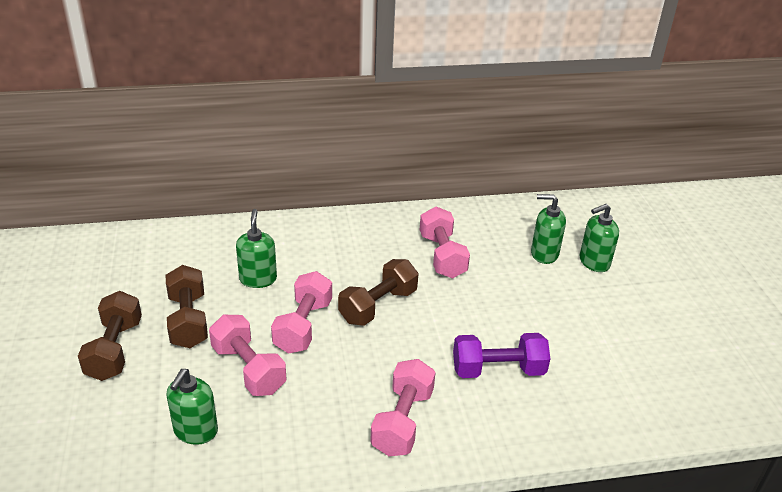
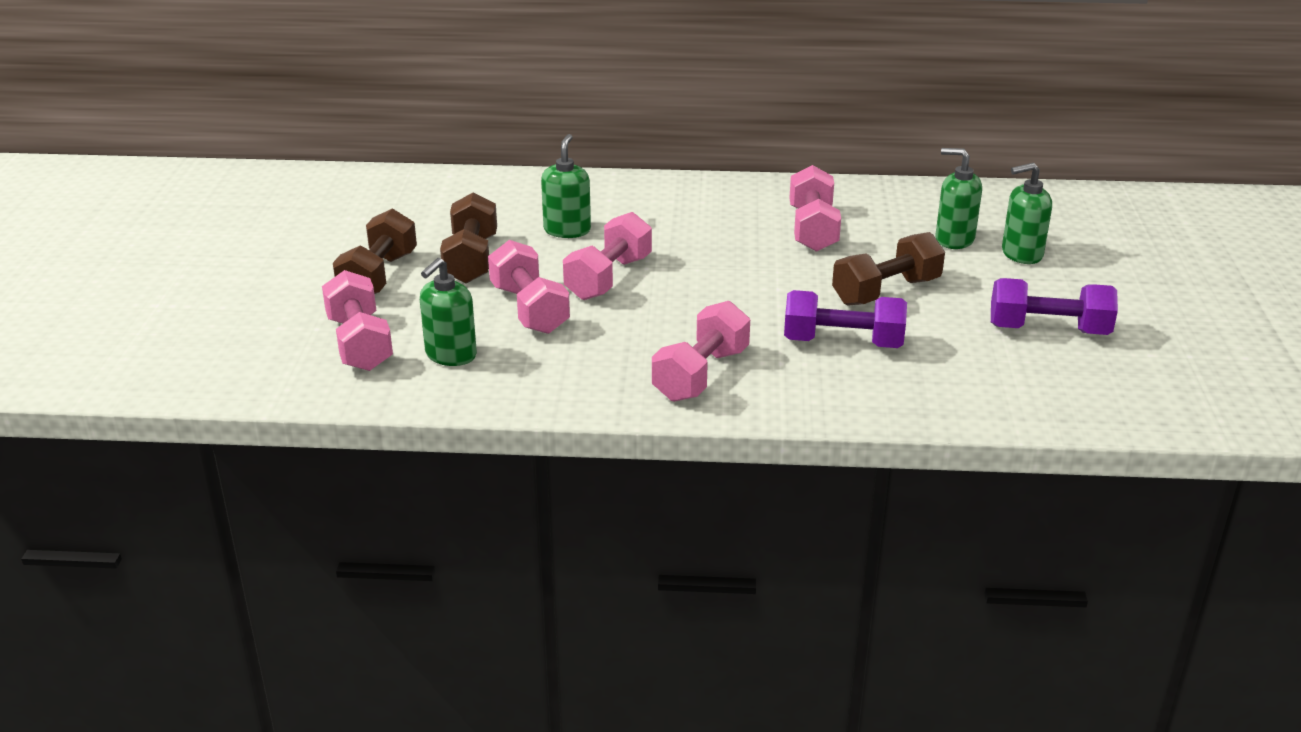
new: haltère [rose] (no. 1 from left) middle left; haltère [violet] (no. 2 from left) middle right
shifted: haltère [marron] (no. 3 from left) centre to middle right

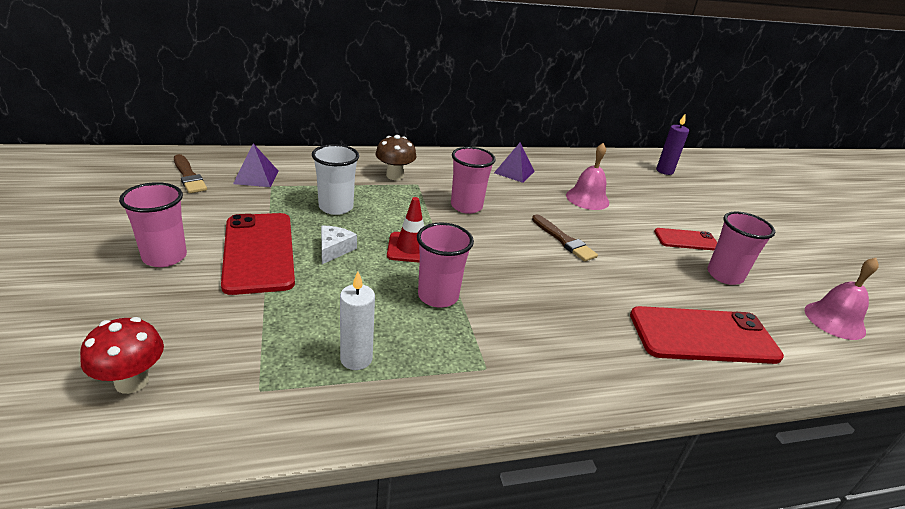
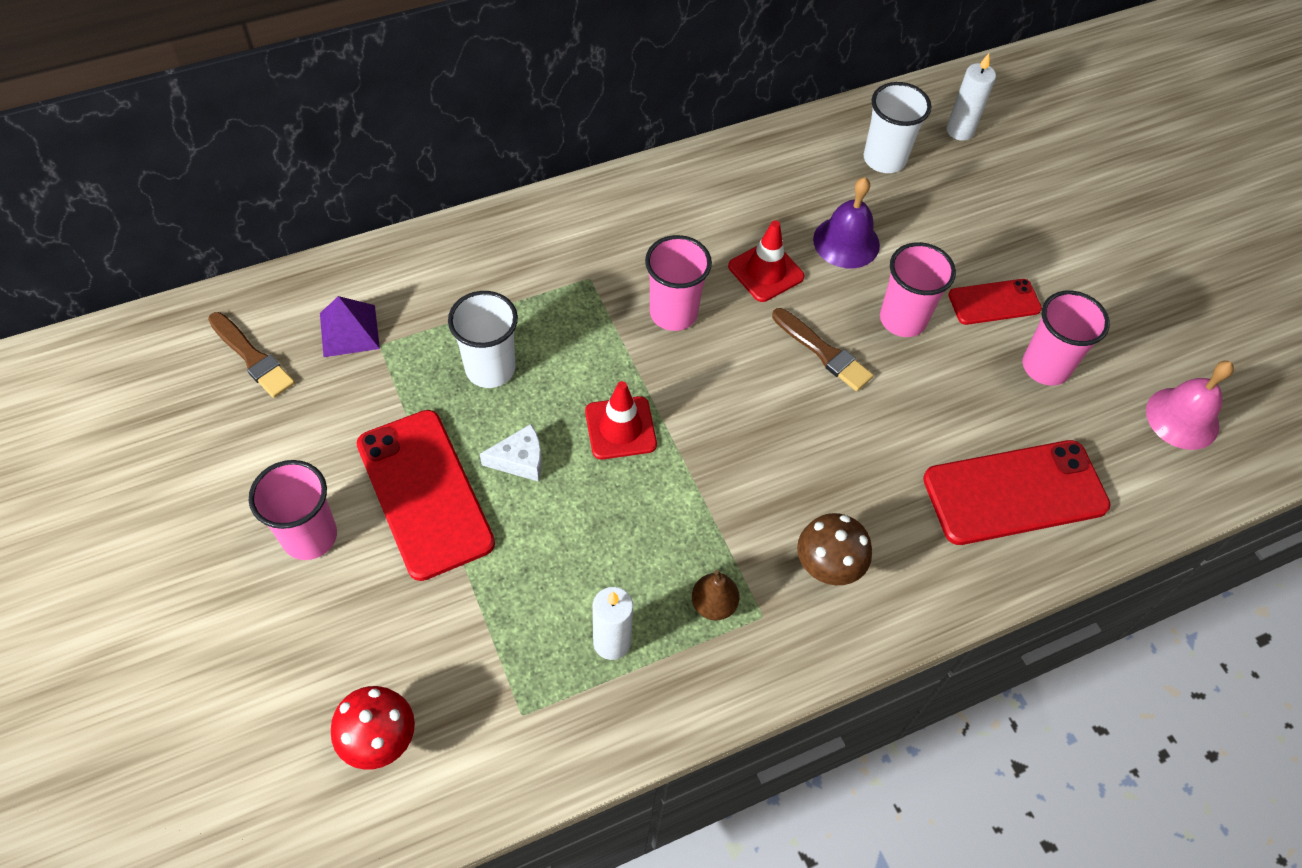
gone: pyramide [violet] (no. 2 from left) top centre
new: poire [marron] bottom centre; cône de chantier [rouge] (no. 2 from left) top centre; gobelet [blanc] (no. 2 from left) top right
shifted: champignon [marron] top centre to centre; gobelet [rose] (no. 2 from left in the first image) centre to gobelet [rose] (no. 3 from left) top right
repainted: cloche [rose] (no. 1 from left) centre to cloche [violet] top centre; bougie [violet] top right to bougie [blanc] (no. 2 from left) top right
rotated: fromage [blanc] centre = centre 75 degrees clockwise

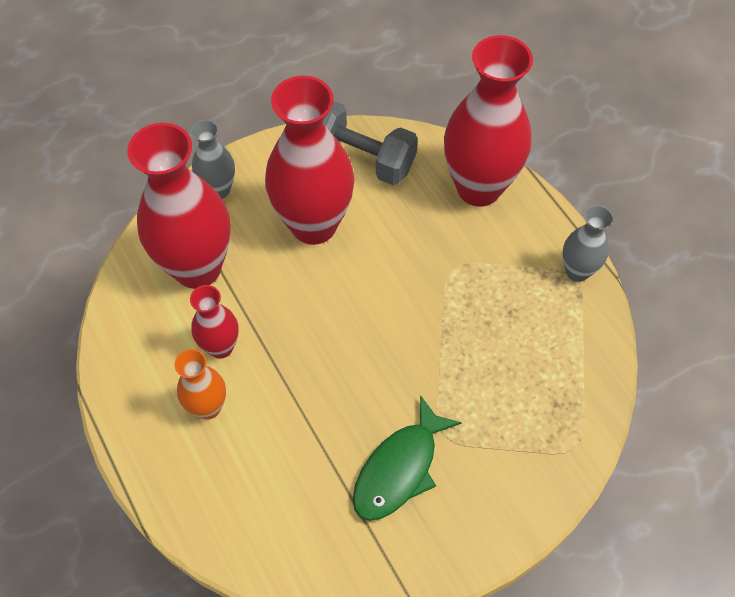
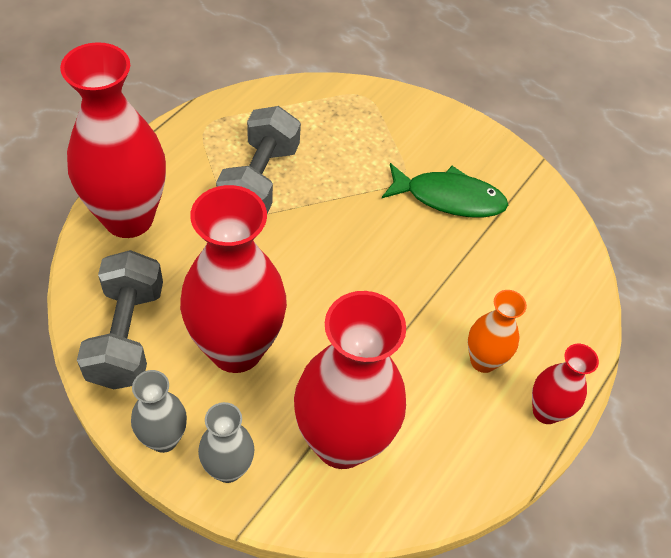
new: haltère [gris] (no. 2 from left) top centre
shifted: vase [gris] (no. 2 from left in the first image) middle right to vase [gris] (no. 1 from left) bottom left; vase [rouge] (no. 2 from left in the first image) middle left to vase [rouge] (no. 4 from left) bottom right

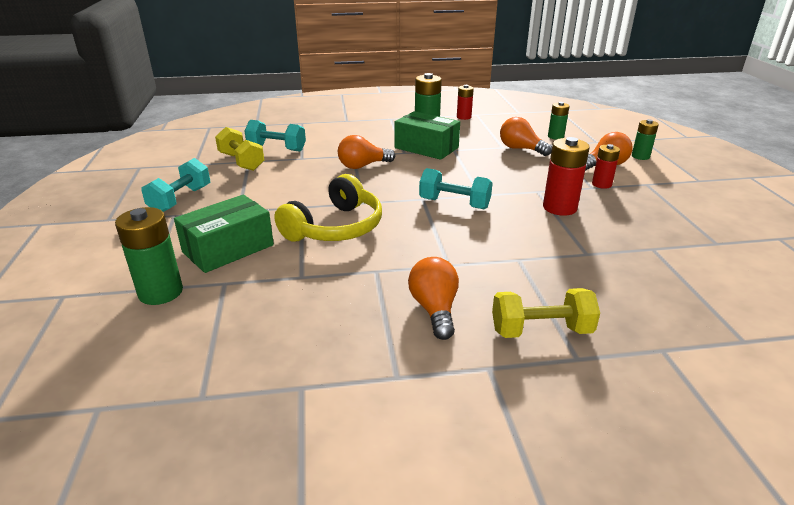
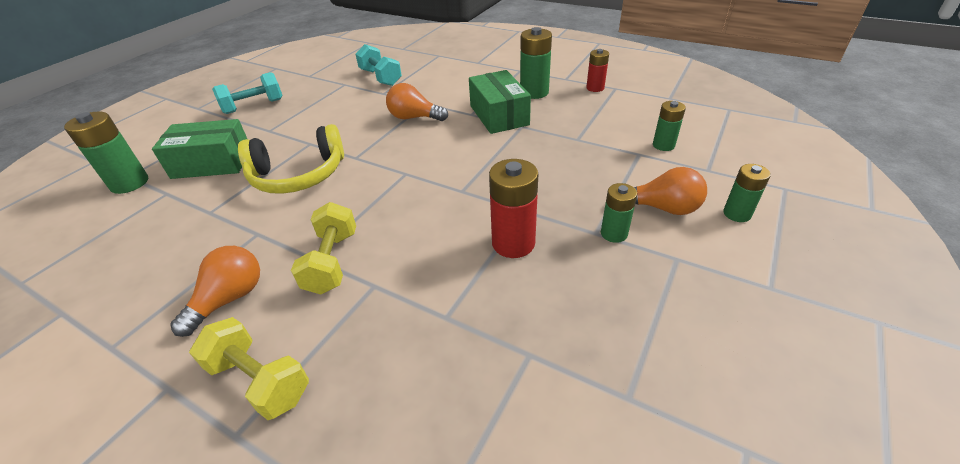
gone: haltère [turquoise] (no. 3 from left) centre; ampoule [orange] (no. 3 from left) top centre
shifted: haltère [jaune] (no. 1 from left in the first image) top left to haltère [jaune] (no. 2 from left) centre
repainted: pile [rouge] (no. 3 from left) top right to pile [vert] (no. 3 from left) centre

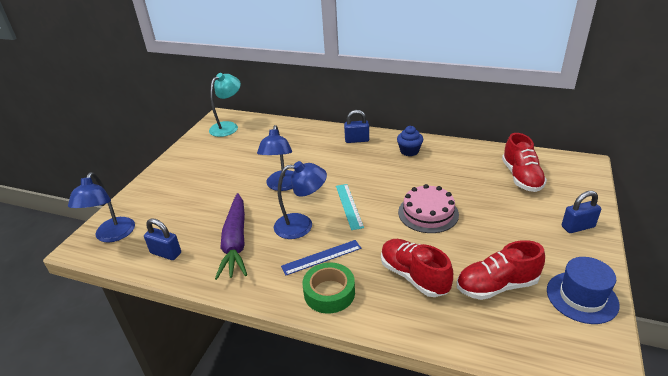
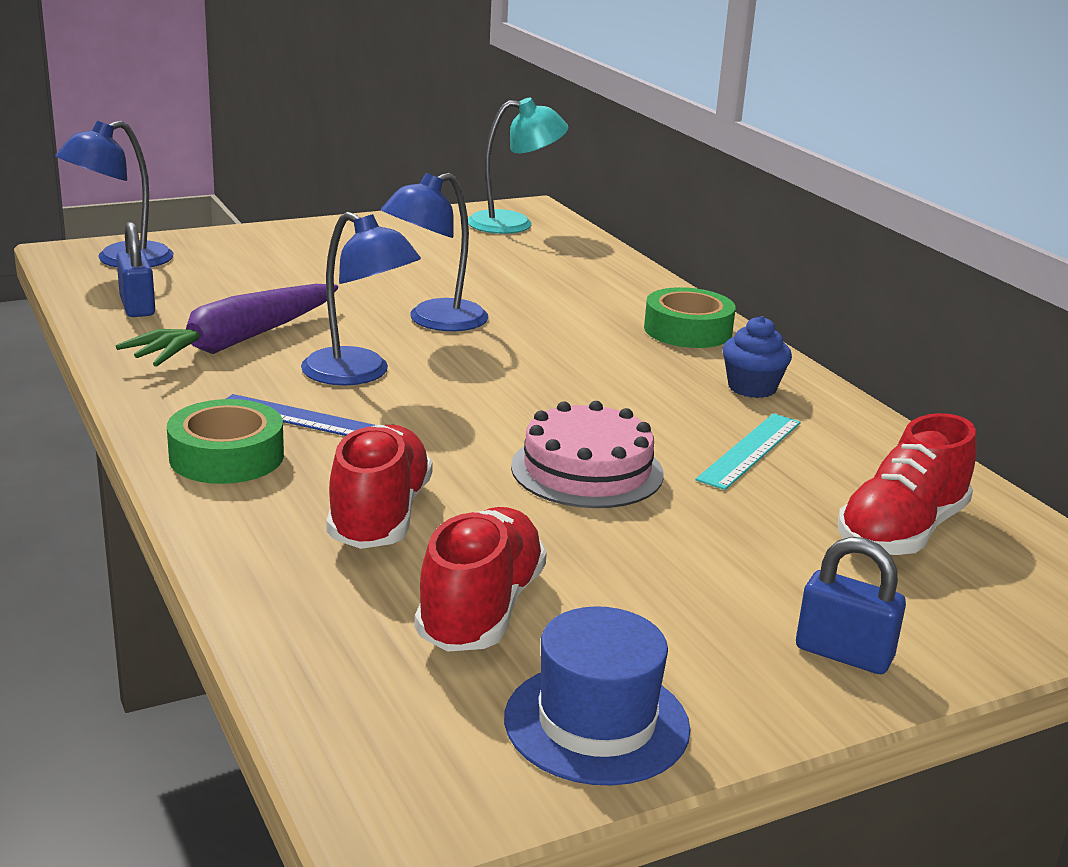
shifted: règle [turquoise] centre to middle right
swapped: cadenas [bleu] (no. 2 from left) centre to ruban adhésif [vert] (no. 2 from left) centre
rotated: chaussure [rouge] (no. 2 from left) bottom right = bottom centre 75 degrees clockwise

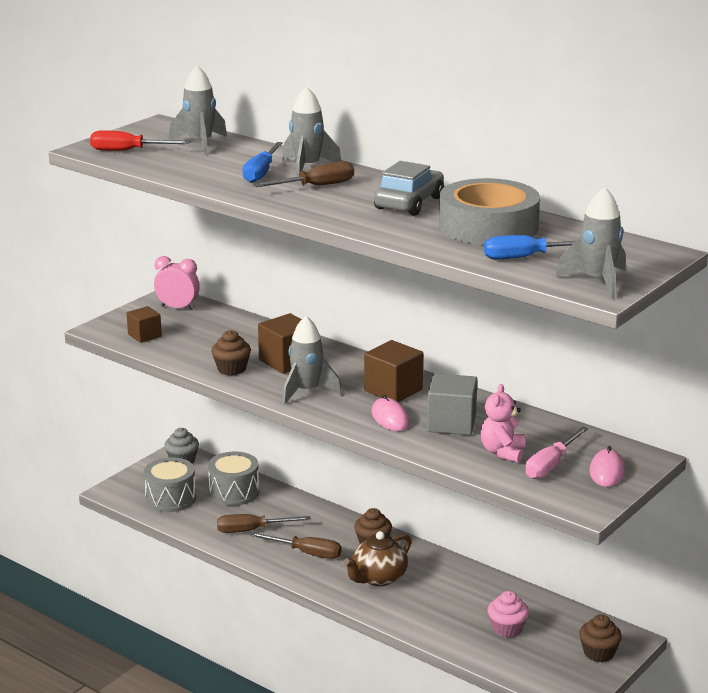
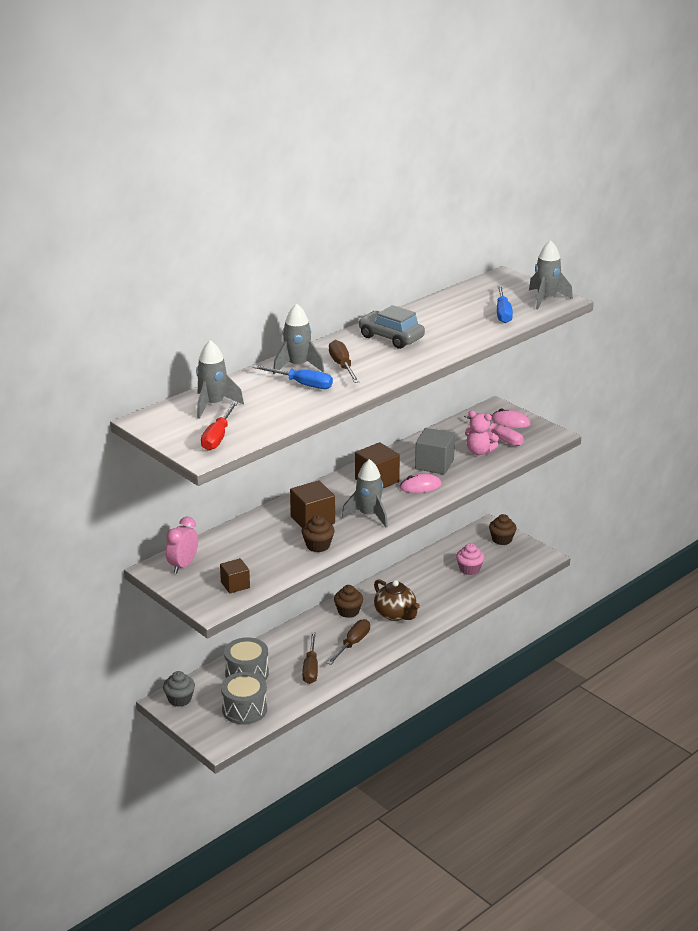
gone: ruban adhésif [gris] top right

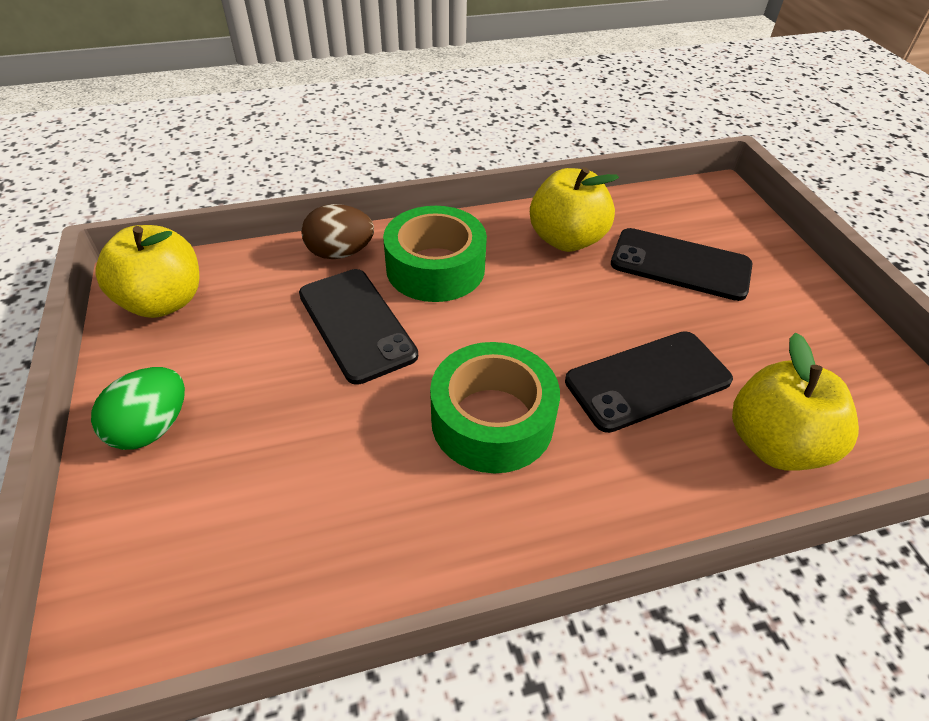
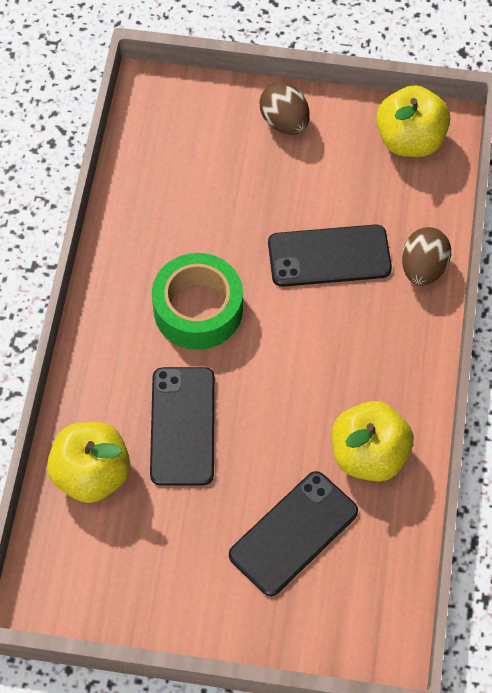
gone: ruban adhésif [vert] (no. 1 from left) centre
repainted: œuf [vert] middle left to œuf [marron] (no. 1 from left) top centre

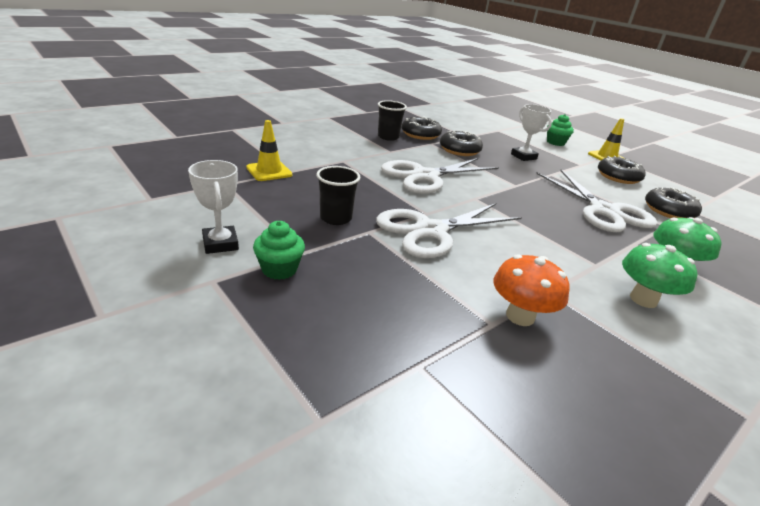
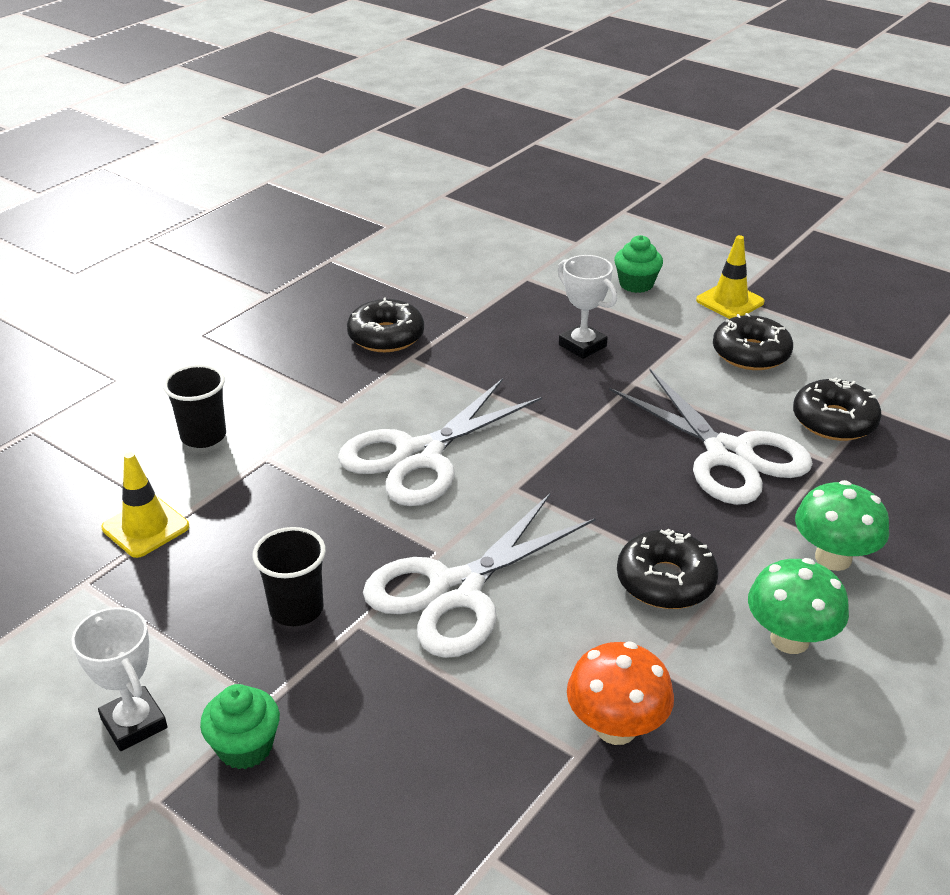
shifted: gobelet [noir] (no. 2 from left in the first image) top centre to gobelet [noir] (no. 1 from left) middle left; beignet [noir] (no. 2 from left) top centre to middle right

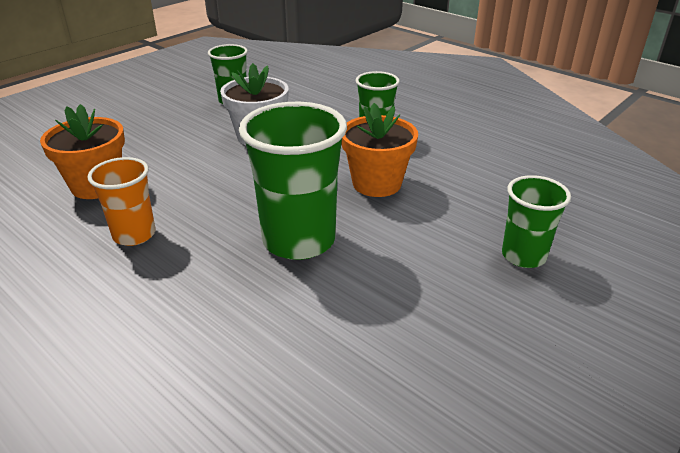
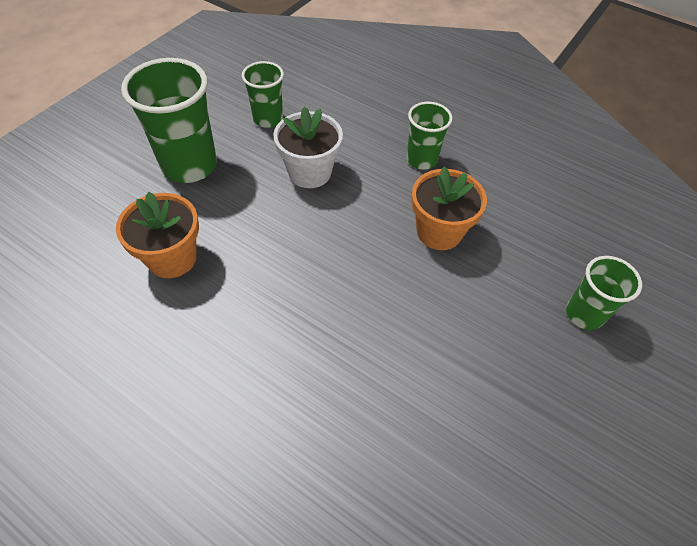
gone: gobelet [orange] middle left
shifted: gobelet [vert] (no. 2 from left in the first image) centre to gobelet [vert] (no. 1 from left) top left

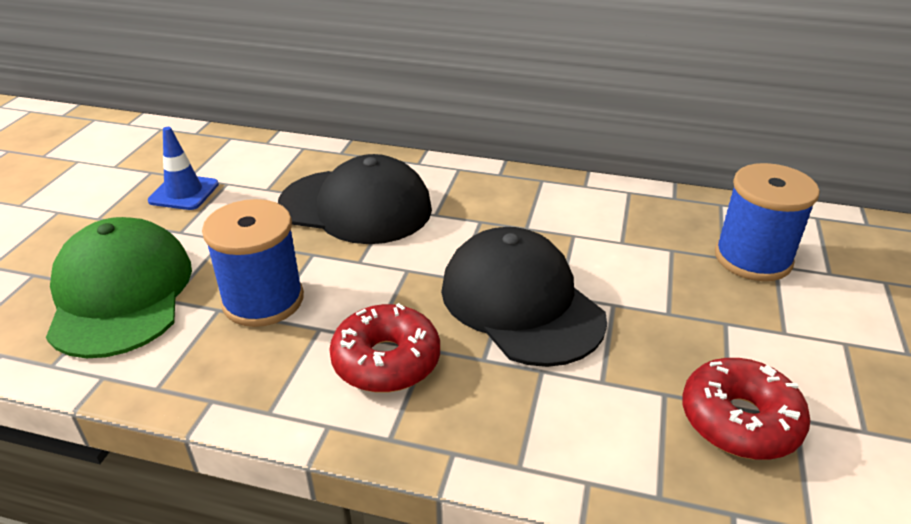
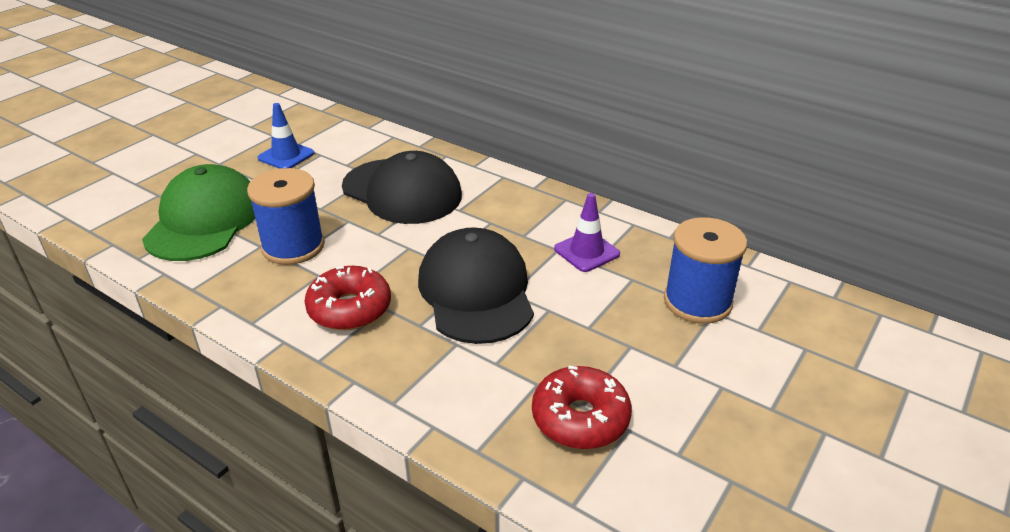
new: cône de chantier [violet] centre

